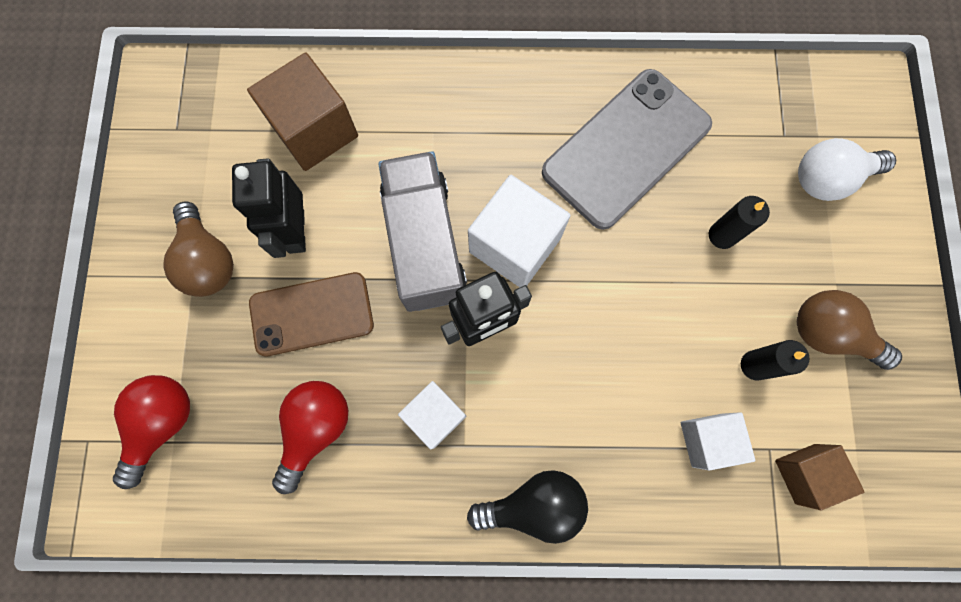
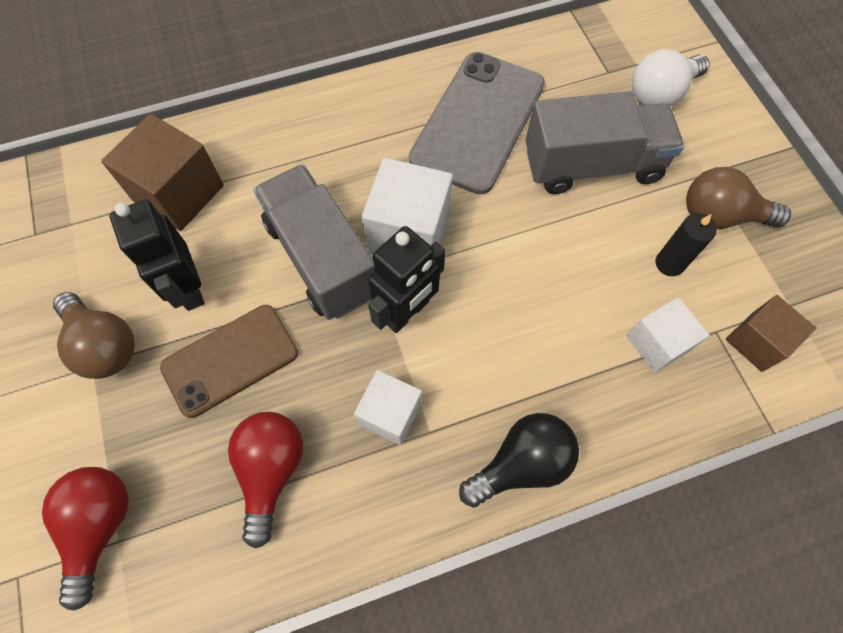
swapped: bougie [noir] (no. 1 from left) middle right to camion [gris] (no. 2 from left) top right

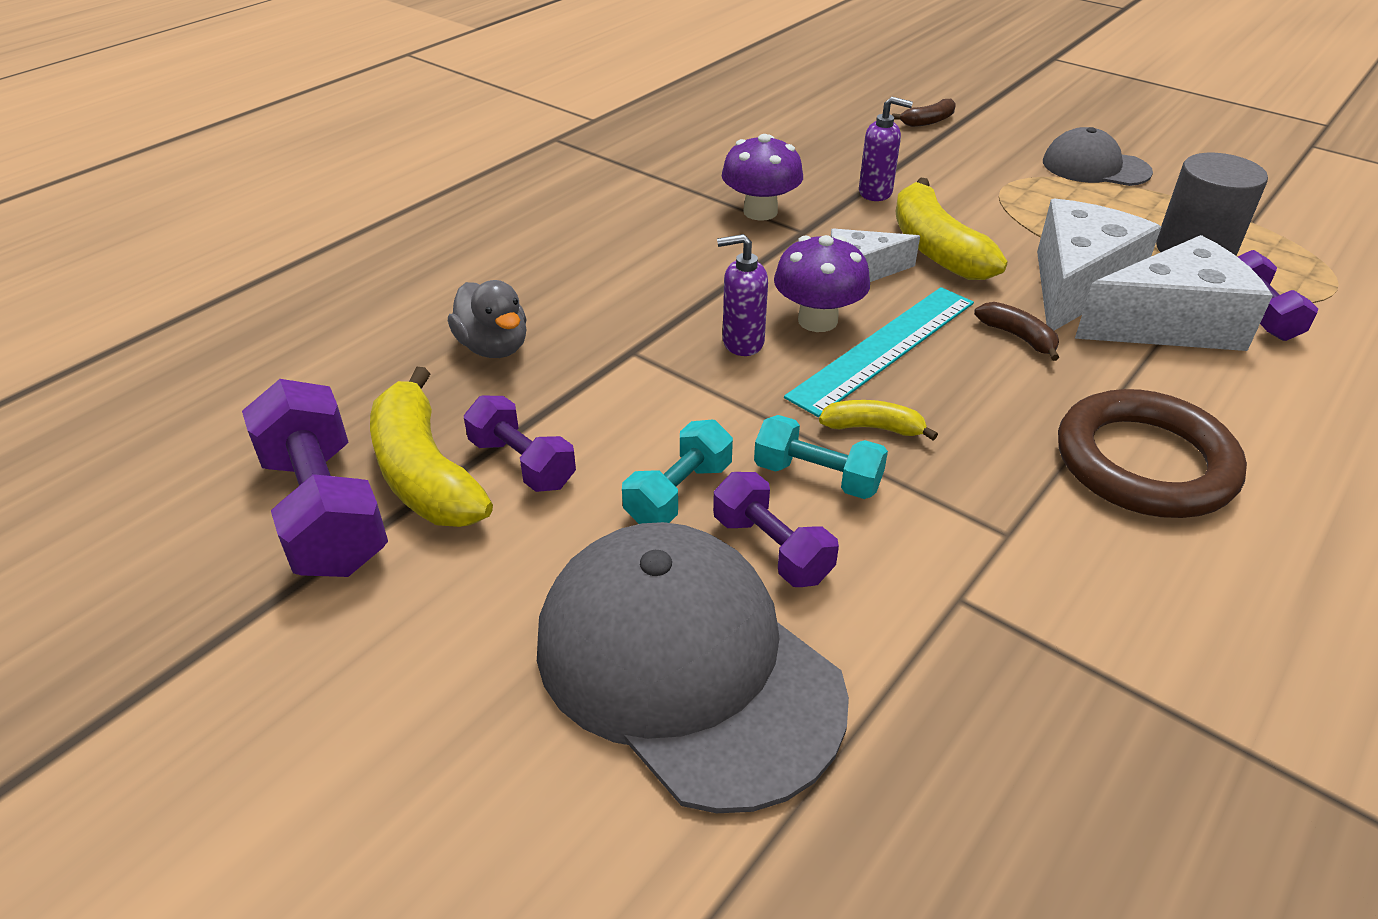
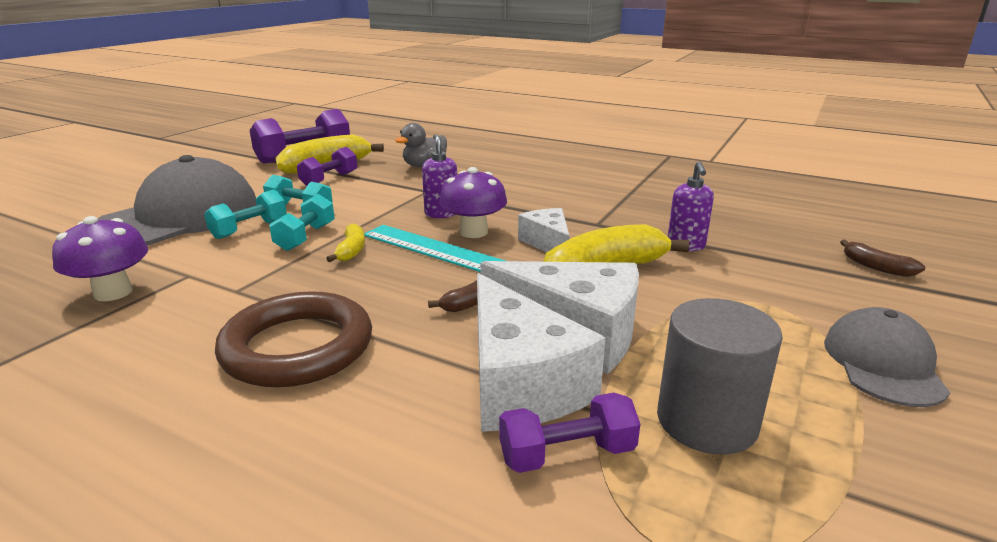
shifted: champignon [violet] (no. 1 from left) top centre to middle left
repainted: haltère [violet] (no. 3 from left) centre to haltère [turquoise] (no. 1 from left) middle left

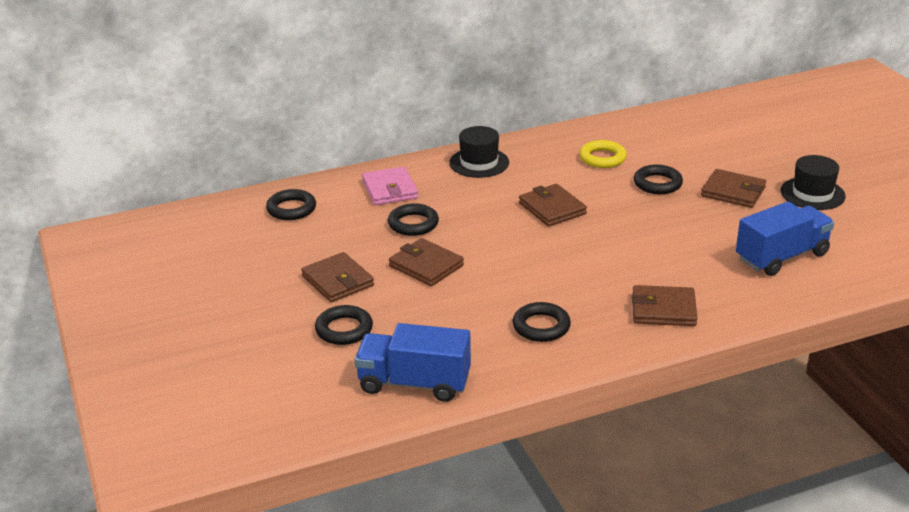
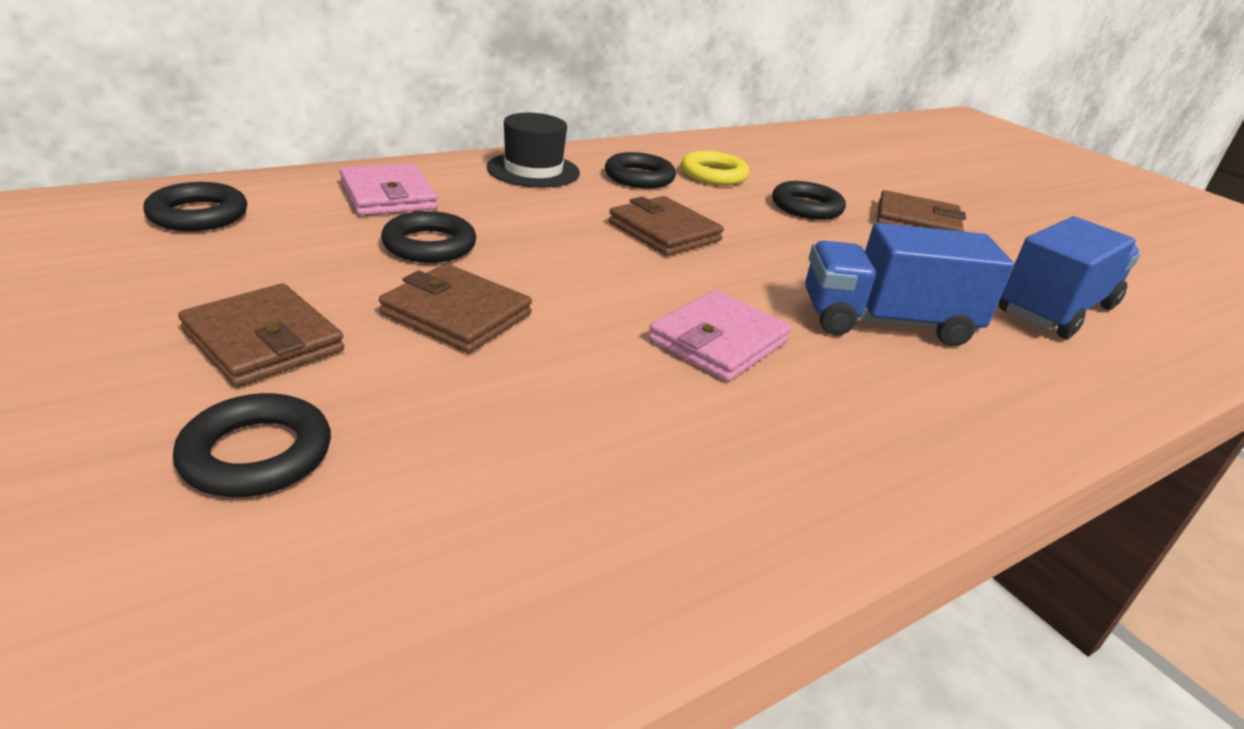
gone: portefeuille [marron] (no. 4 from left) middle right; chapeau [noir] (no. 2 from left) middle right
new: portefeuille [rose] (no. 2 from left) centre
shifted: anneau [noir] (no. 4 from left) centre to top centre; camion [bleu] (no. 1 from left) bottom centre to middle right

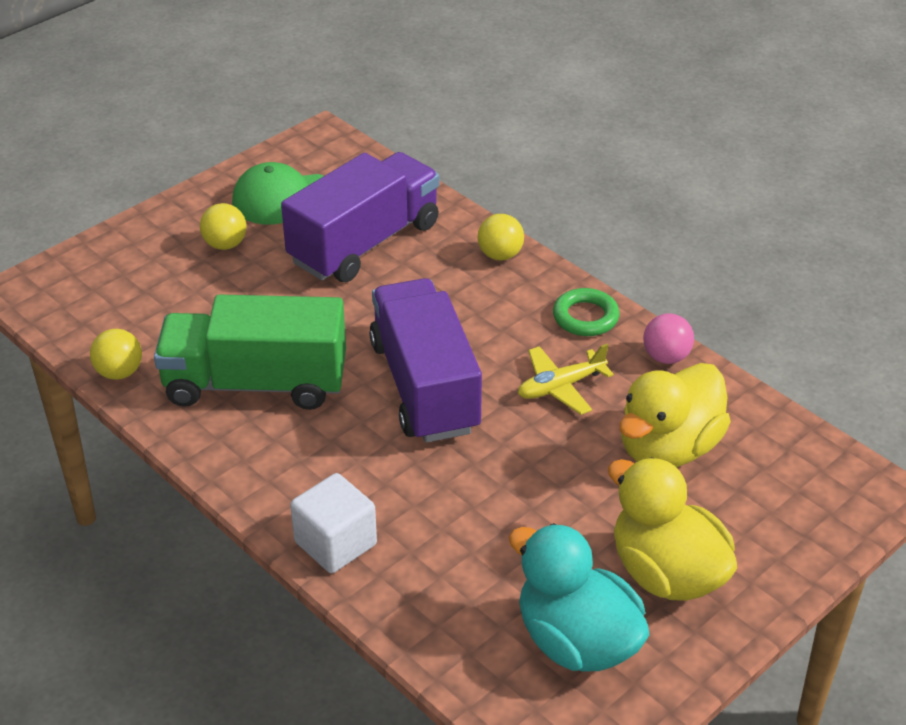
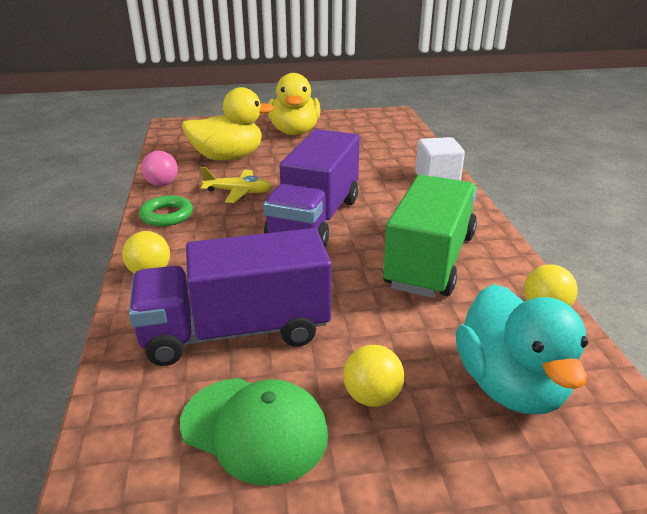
shifted: canard [turquoise] bottom centre to bottom right
rotated: camion [vert] middle left = centre 105 degrees counterclockwise

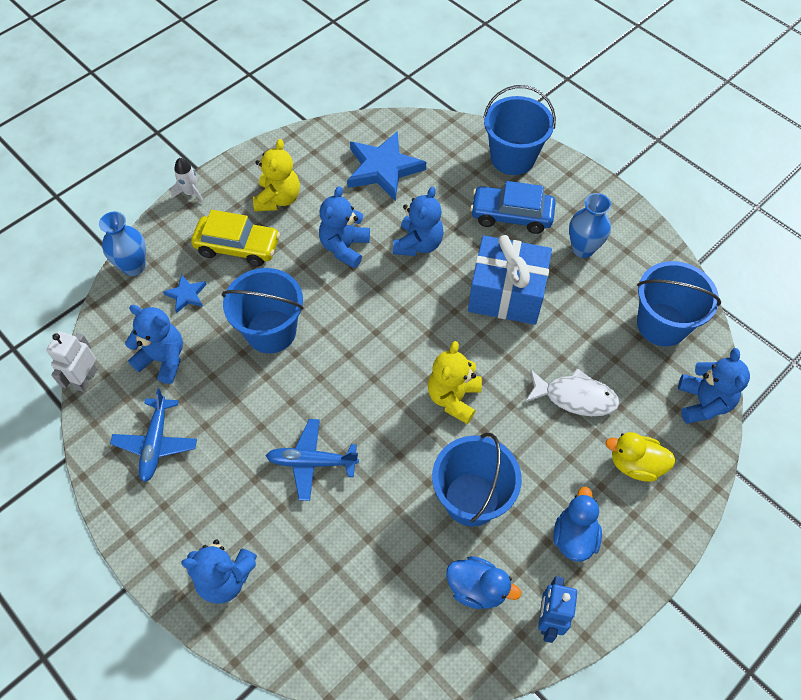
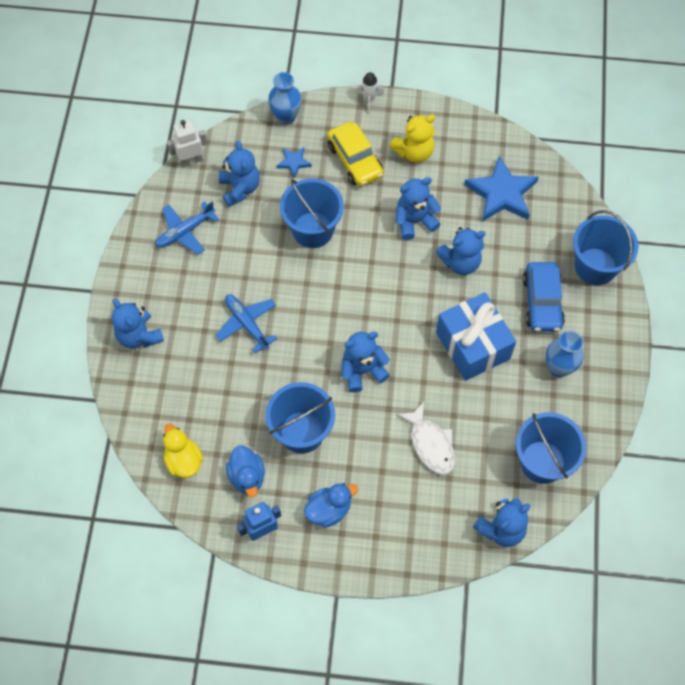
shifted: canard [jaune] middle right to middle left
repainted: ours en peluche [jaune] (no. 2 from left) centre to ours en peluche [bleu] (no. 3 from left) centre
rotated: voiture [bleu] top centre = middle right 150 degrees counterclockwise

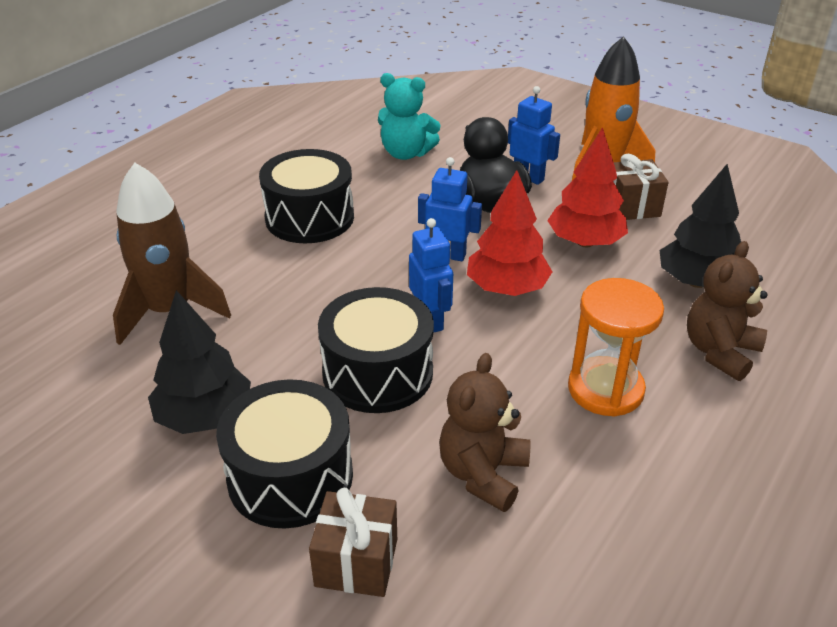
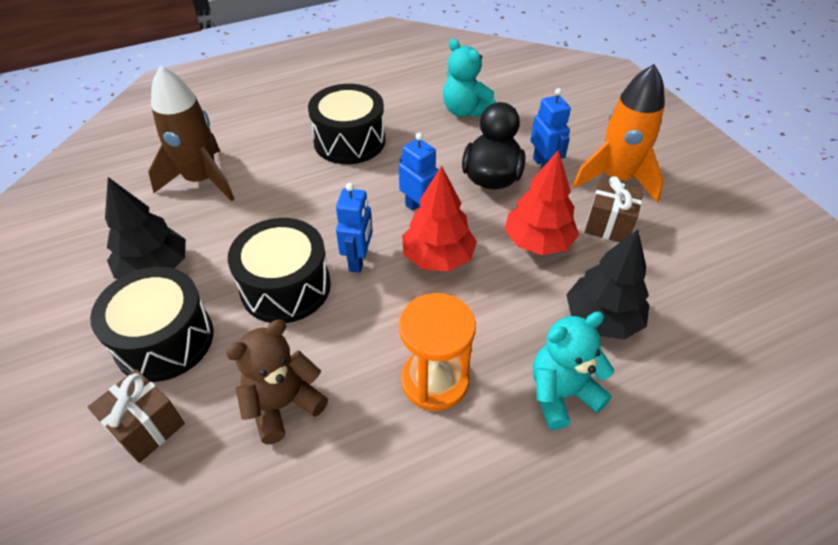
repainted: ours en peluche [marron] (no. 2 from left) middle right to ours en peluche [turquoise] (no. 2 from left) bottom right

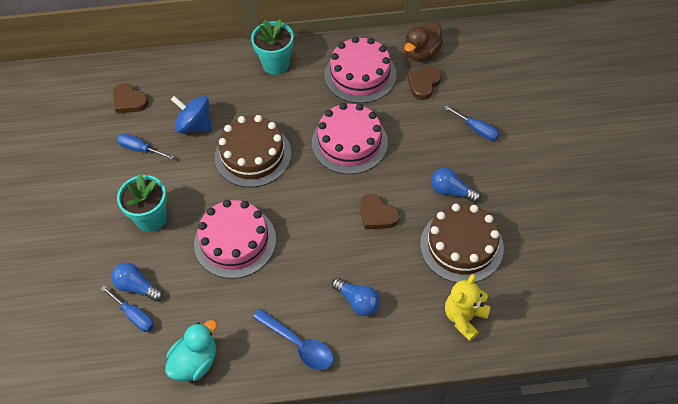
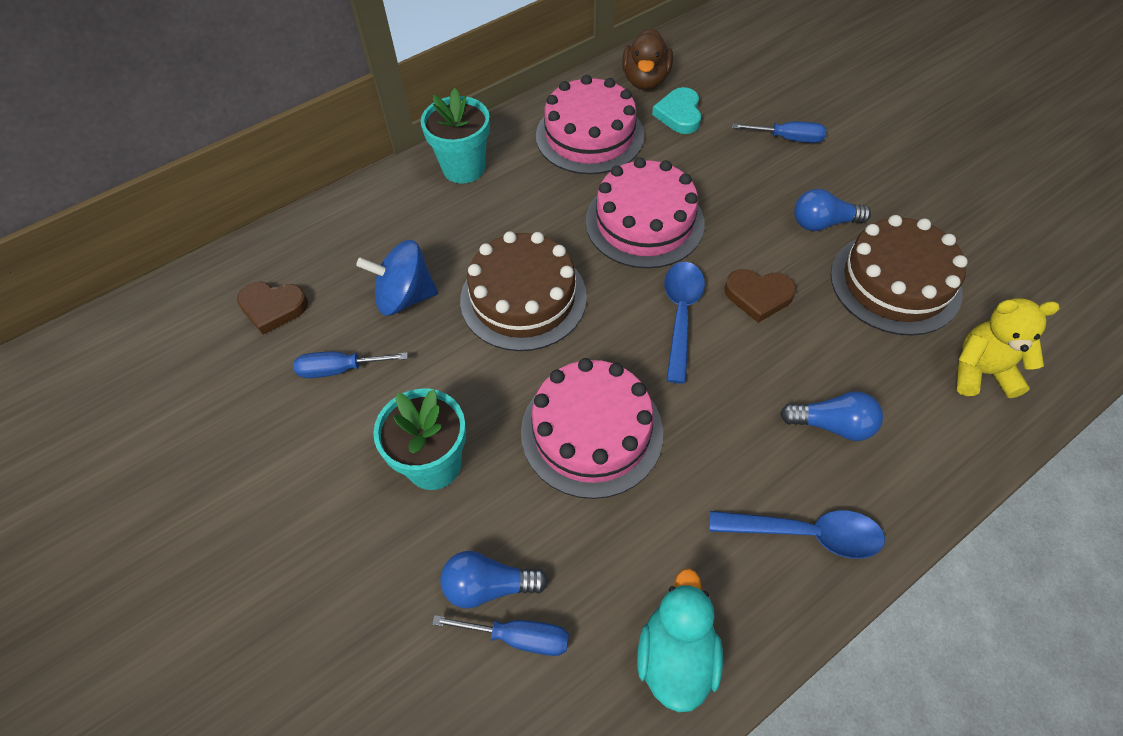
new: cuillère [bleu] (no. 1 from left) centre
repainted: cœur [marron] (no. 3 from left) top centre to cœur [turquoise] top centre
rotated: ours en peluche [jaune] bottom right = middle right 90 degrees clockwise

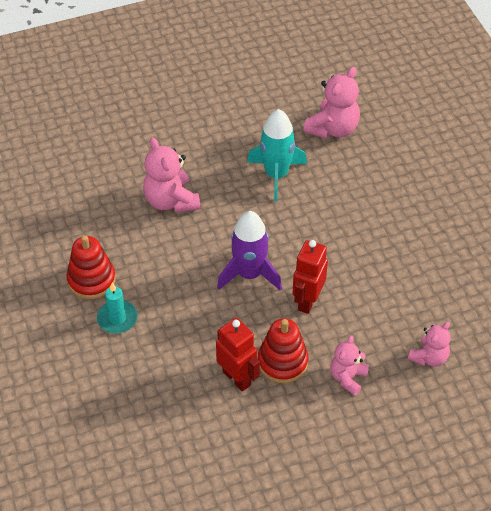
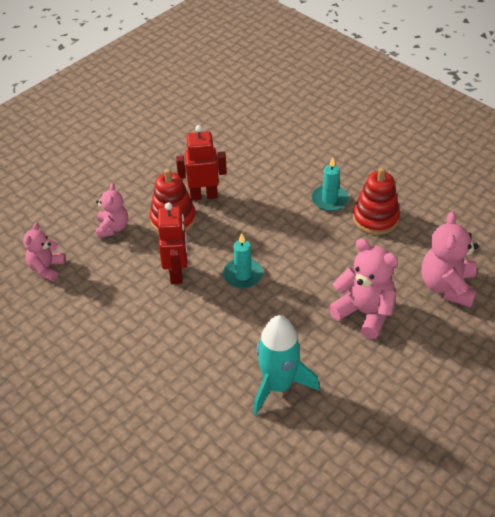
shifted: ours en peluche [rose] (no. 2 from left in the first image) top right to ours en peluche [rose] (no. 4 from left) middle right
swapped: fusée [violet] centre to bougie [turquoise] (no. 1 from left) centre
rotated: robot [rouge] (no. 1 from left in the first image) bottom centre = top centre 150 degrees clockwise

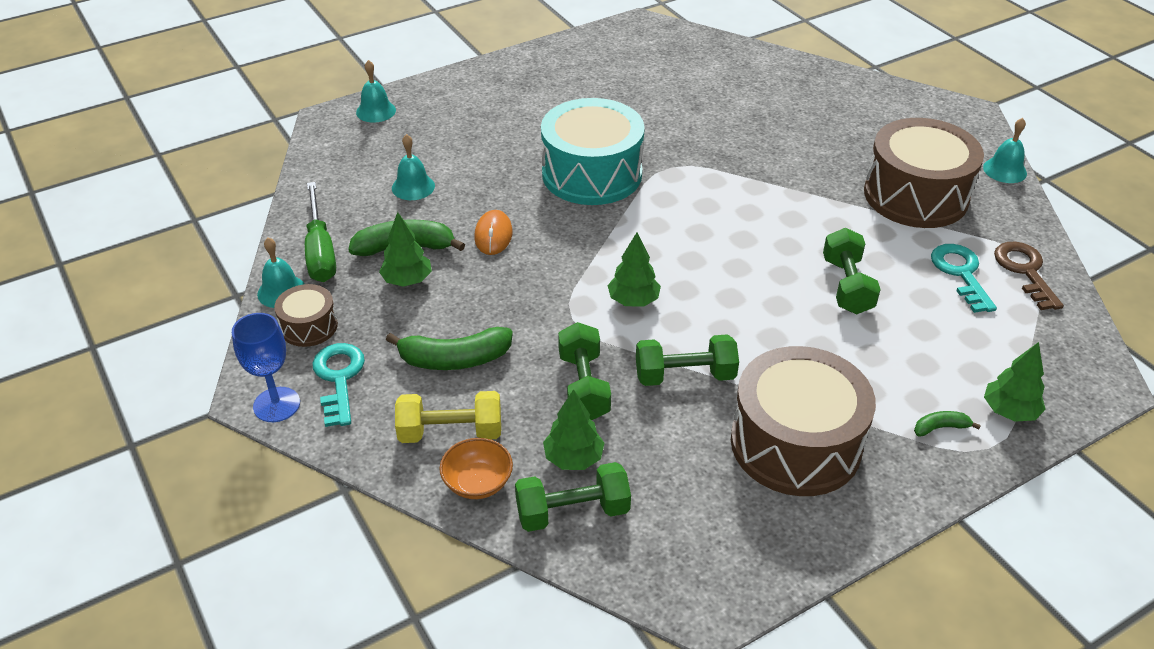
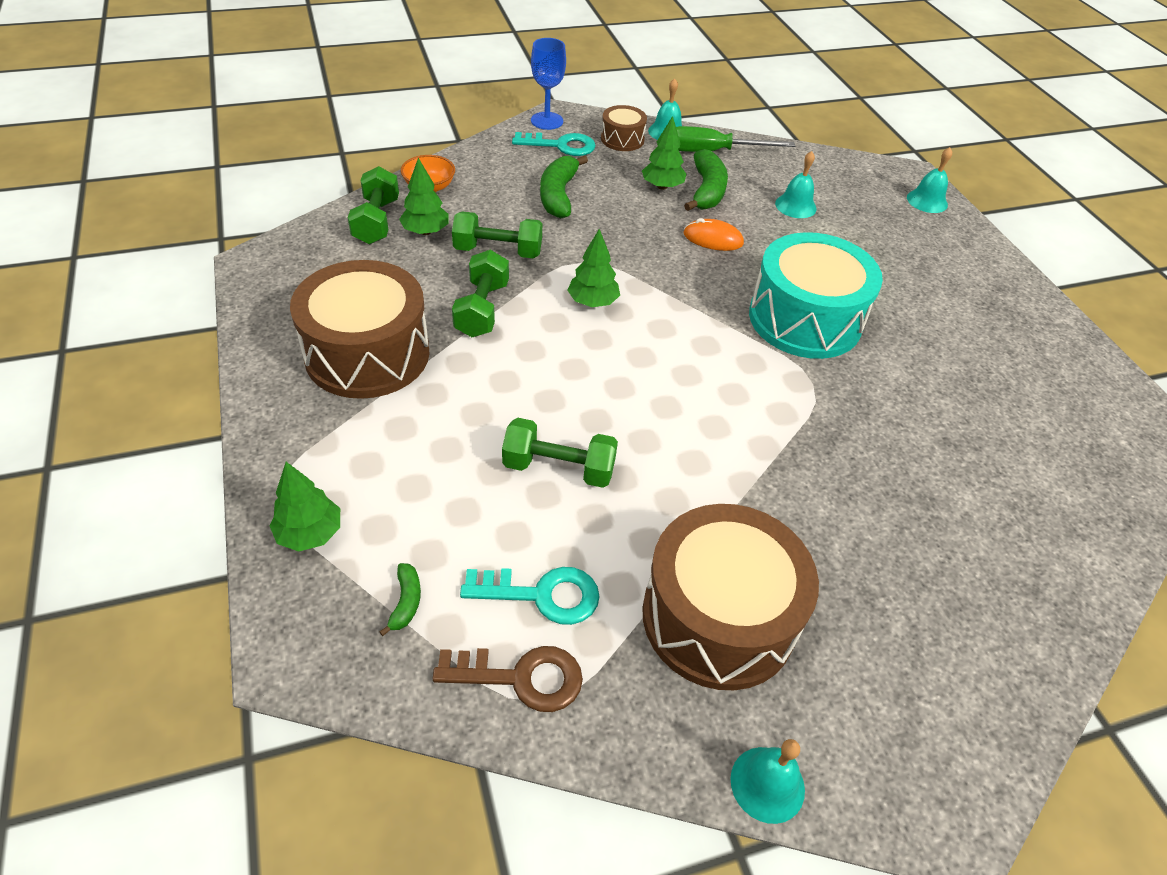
gone: haltère [jaune] centre
shifted: banane [vert] (no. 3 from left in the first image) middle right to banane [vert] (no. 1 from left) bottom centre

